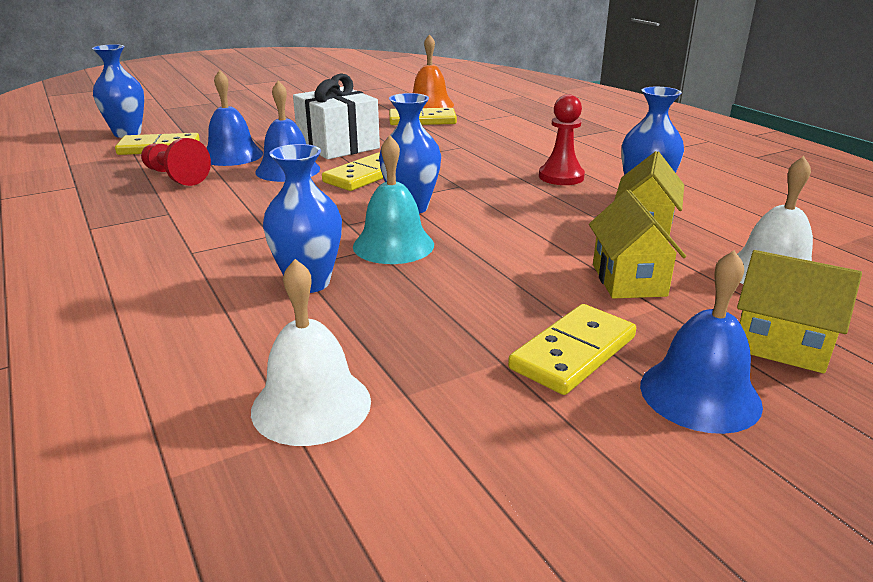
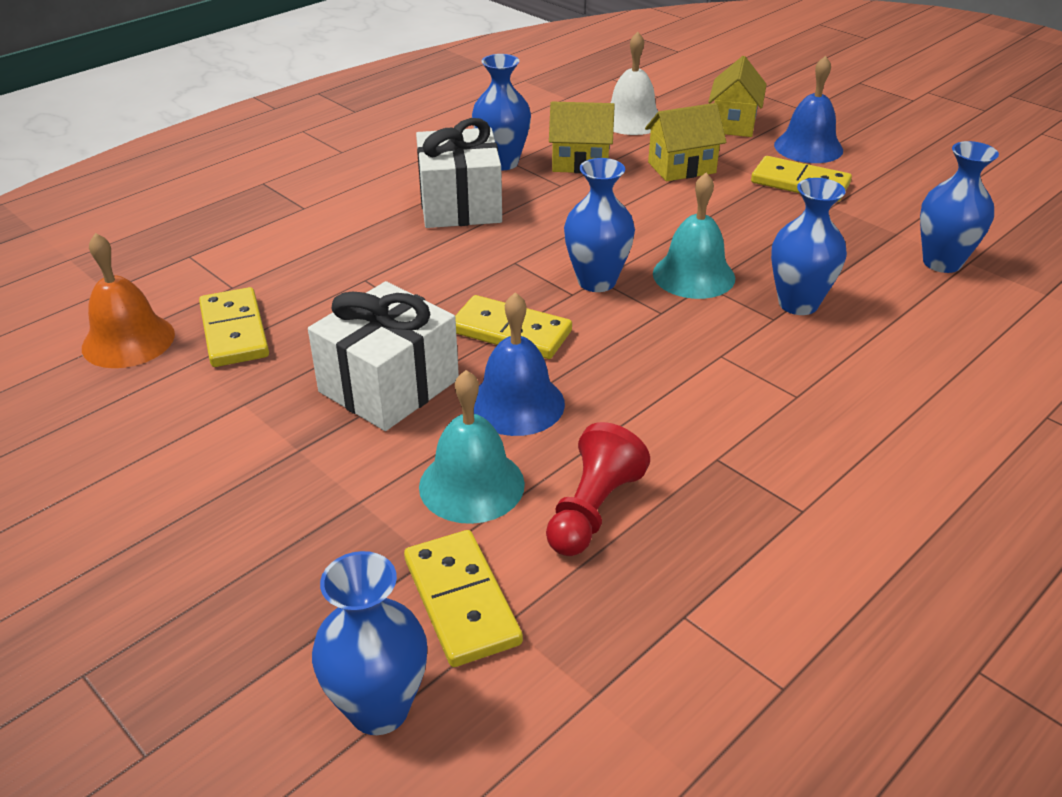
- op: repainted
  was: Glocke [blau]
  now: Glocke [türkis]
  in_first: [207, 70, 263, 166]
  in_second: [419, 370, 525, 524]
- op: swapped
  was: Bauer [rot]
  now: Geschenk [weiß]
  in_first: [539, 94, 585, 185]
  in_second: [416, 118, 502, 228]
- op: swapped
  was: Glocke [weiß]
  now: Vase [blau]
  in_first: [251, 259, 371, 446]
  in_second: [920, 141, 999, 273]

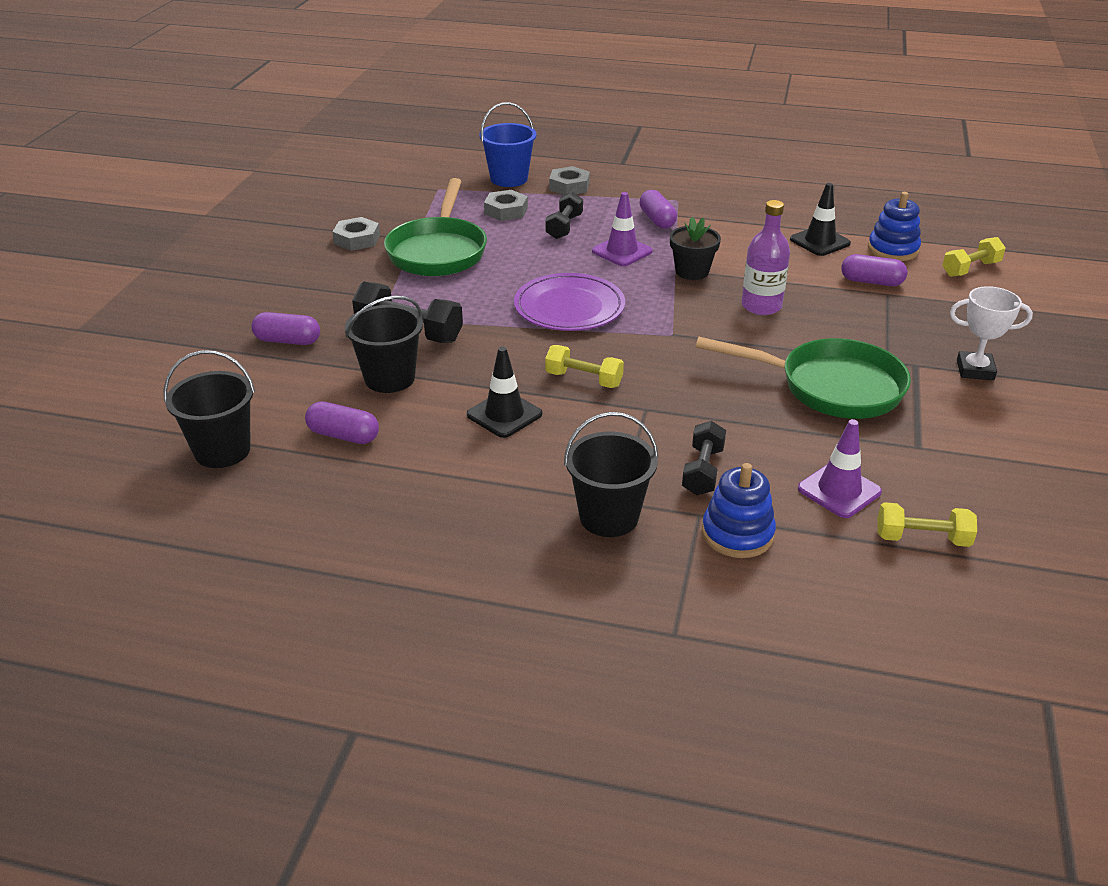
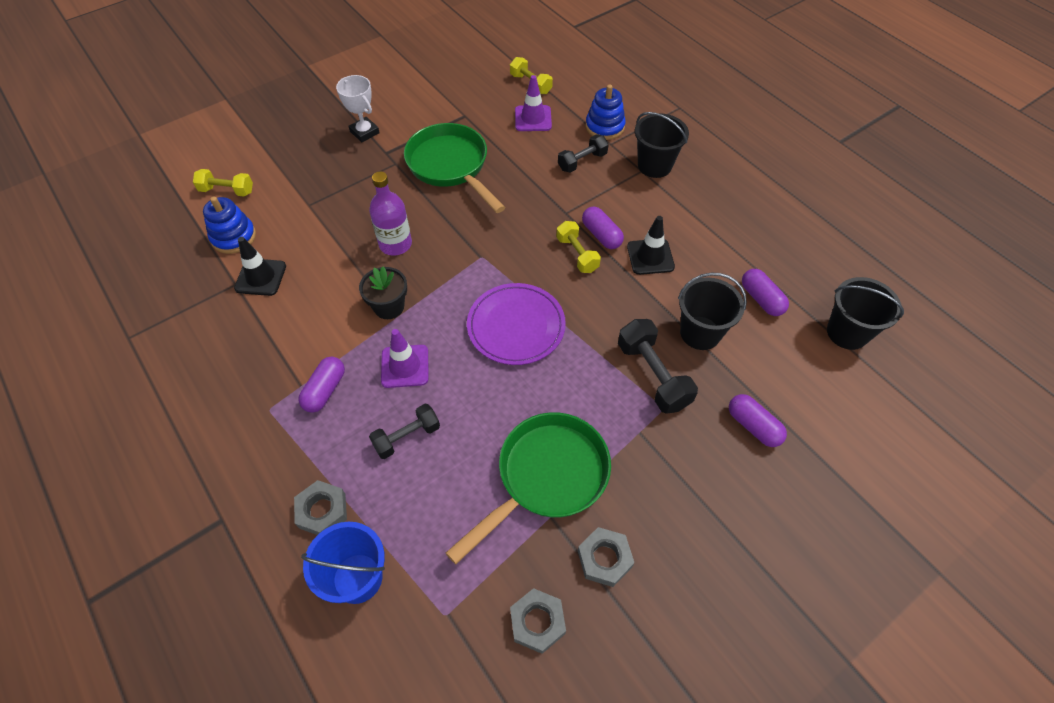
- op: shifted
  was: Sechskantmutter [grau]
  in_first: [484, 190, 528, 221]
  in_second: [510, 588, 566, 654]
- op: shifted
  was: Kapsel [lila]
  in_first: [841, 254, 908, 286]
  in_second: [582, 207, 624, 249]

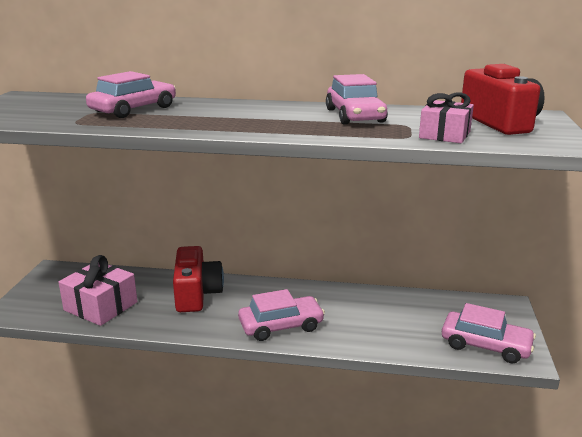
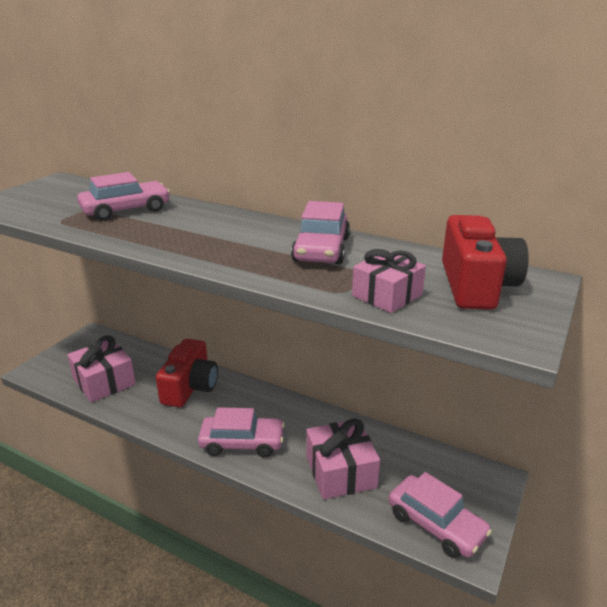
- op: new
  now: Geschenk [rosa]
  in_second: [306, 419, 380, 500]

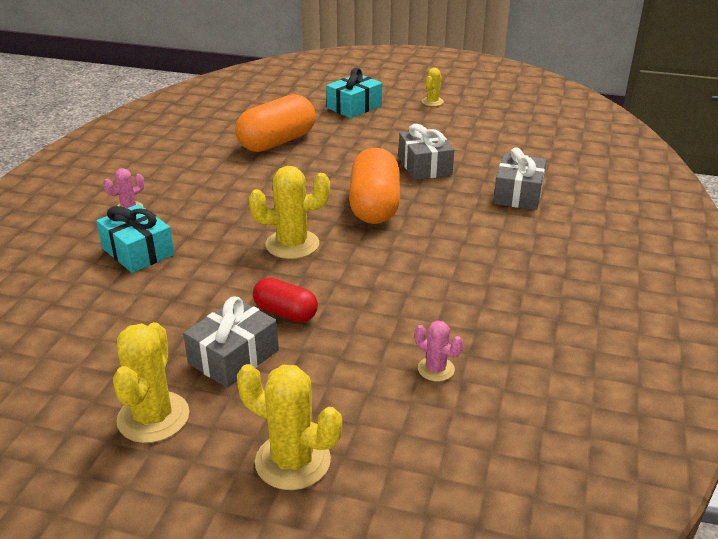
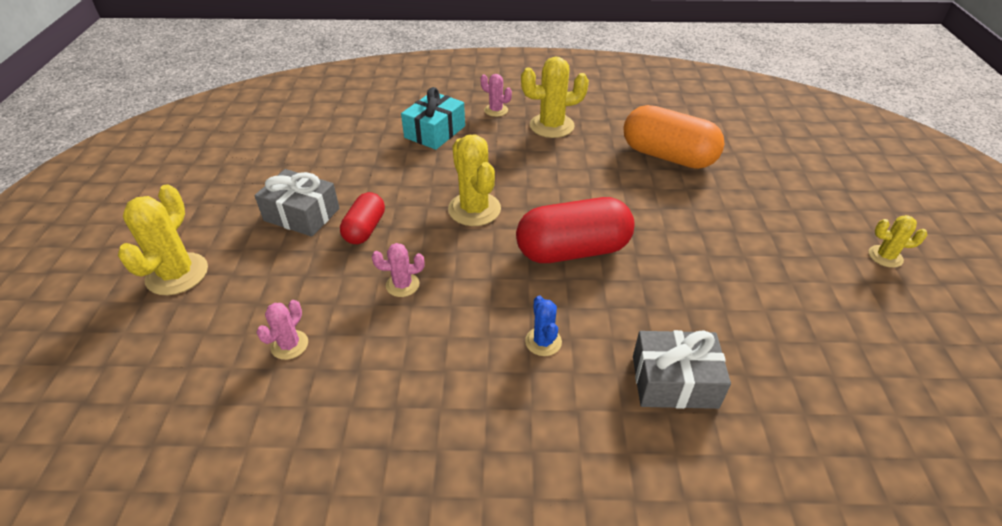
- op: gone
  was: Geschenk [türkis]
  in_first: [326, 68, 382, 118]
- op: gone
  was: Geschenk [grau]
  in_first: [399, 124, 454, 180]
- op: repainted
  was: Kapsel [orange]
  now: Kapsel [rot]
  in_first: [349, 148, 400, 224]
  in_second: [516, 197, 635, 263]
- op: shifted
  was: Kaktus [gelb]
  in_first: [113, 322, 189, 443]
  in_second: [521, 56, 589, 138]
- op: new
  now: Kaktus [rosa]
  in_second: [372, 243, 424, 297]
- op: new
  now: Kaktus [blau]
  in_second: [525, 295, 562, 356]

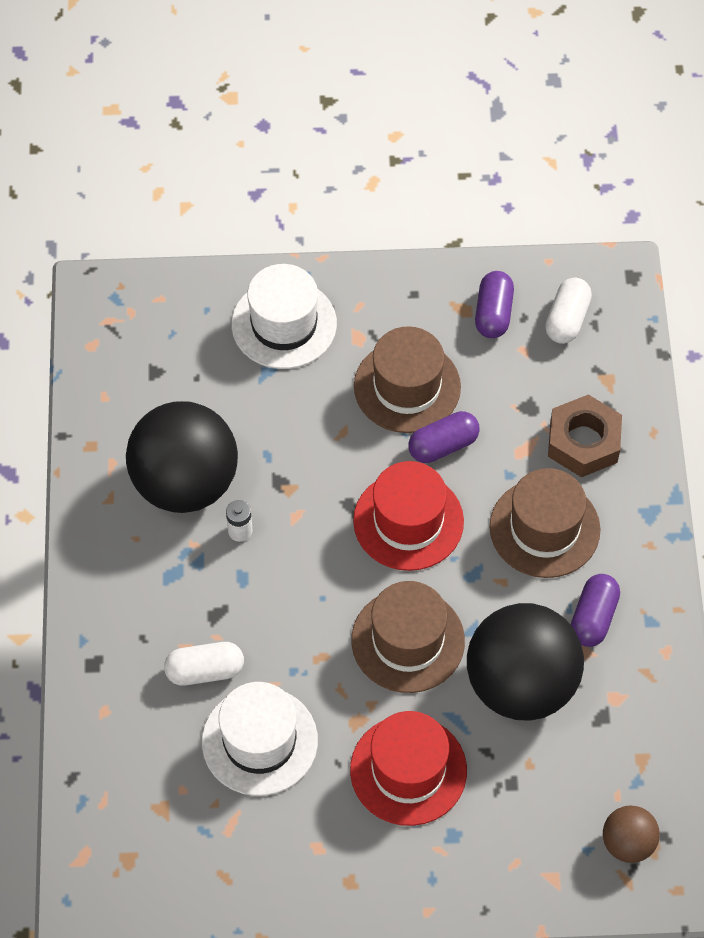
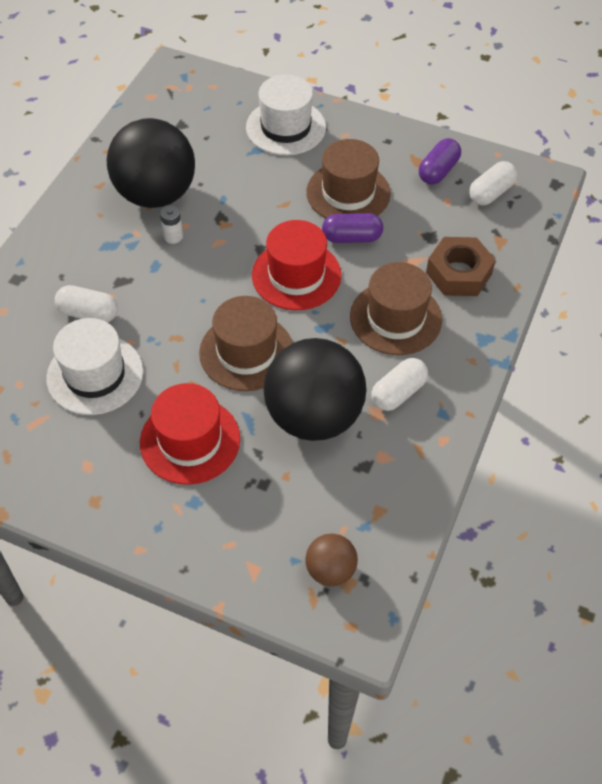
- op: repainted
  was: Kapsel [lila]
  now: Kapsel [weiß]
  in_first: [571, 574, 620, 647]
  in_second: [371, 358, 428, 411]

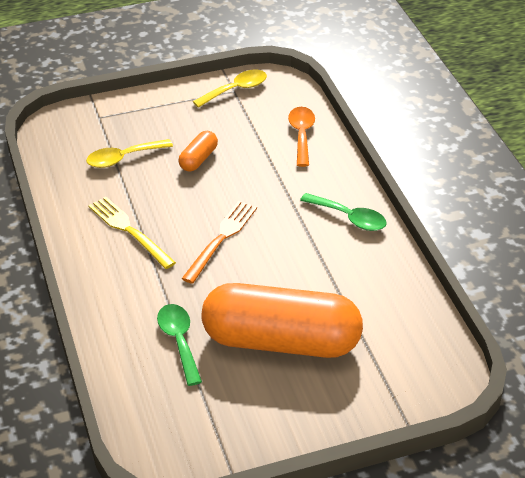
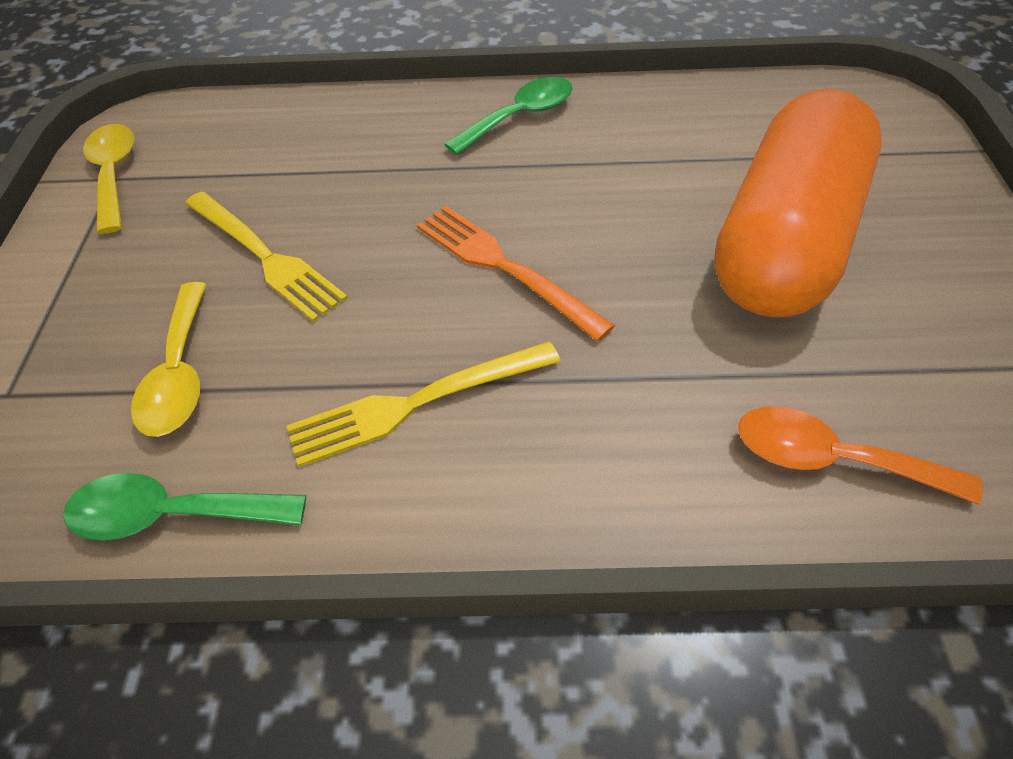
- op: shifted
  was: Löffel [orange]
  in_first: [288, 107, 315, 167]
  in_second: [738, 406, 983, 505]
- op: swapped
  was: Kapsel [orange]
  now: Gabel [gelb]
  in_first: [178, 131, 218, 172]
  in_second: [185, 191, 348, 322]
- op: shifted
  was: Löffel [grün]
  in_first: [157, 304, 202, 386]
  in_second: [63, 473, 306, 541]

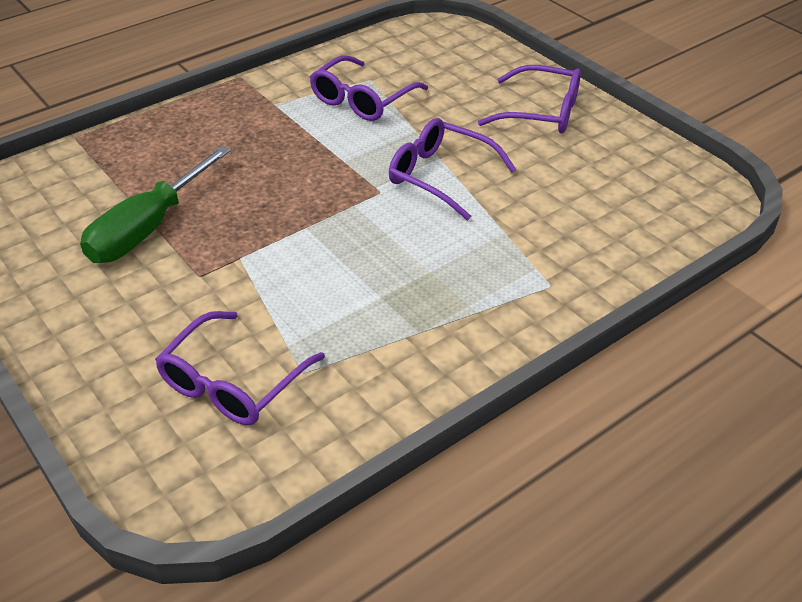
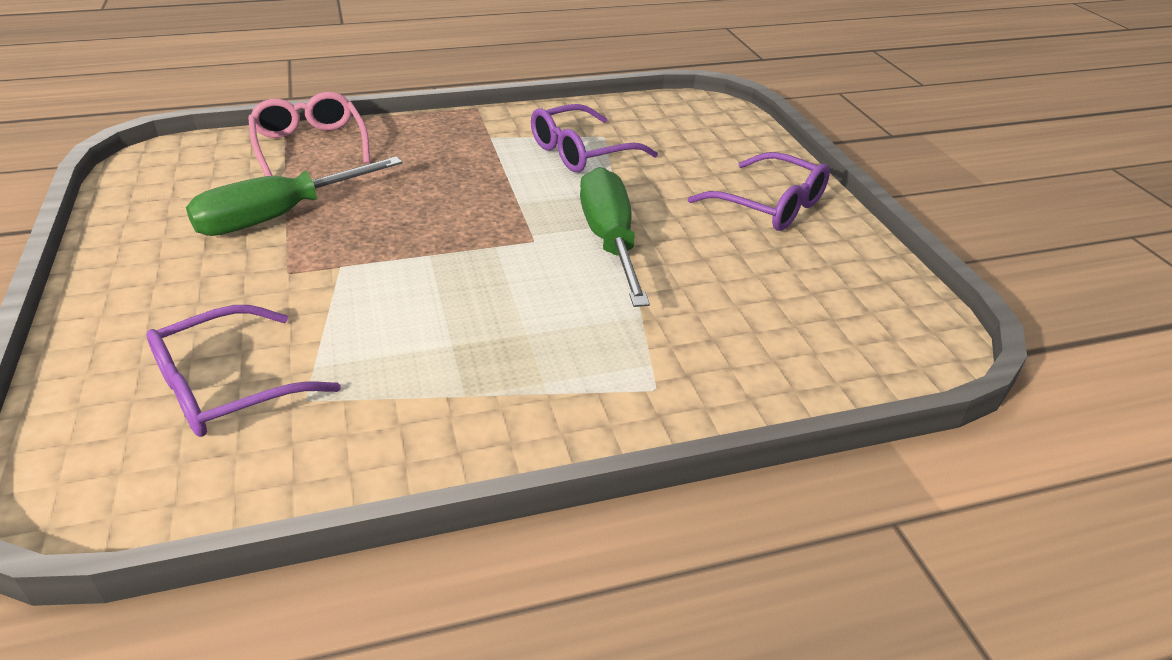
- op: swapped
  was: Brille [lila]
  now: Schraubenzieher [grün]
  in_first: [389, 118, 516, 220]
  in_second: [580, 167, 650, 307]
- op: new
  now: Brille [rosa]
  in_second: [248, 92, 370, 176]

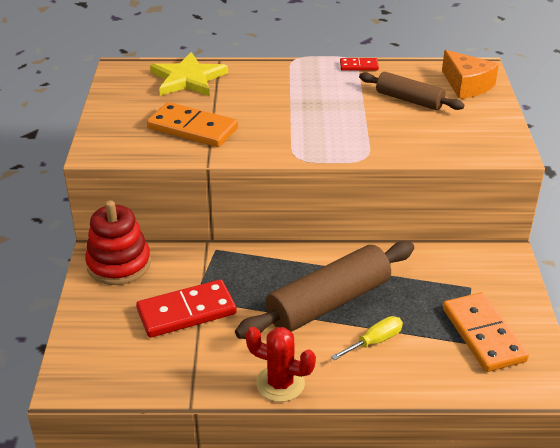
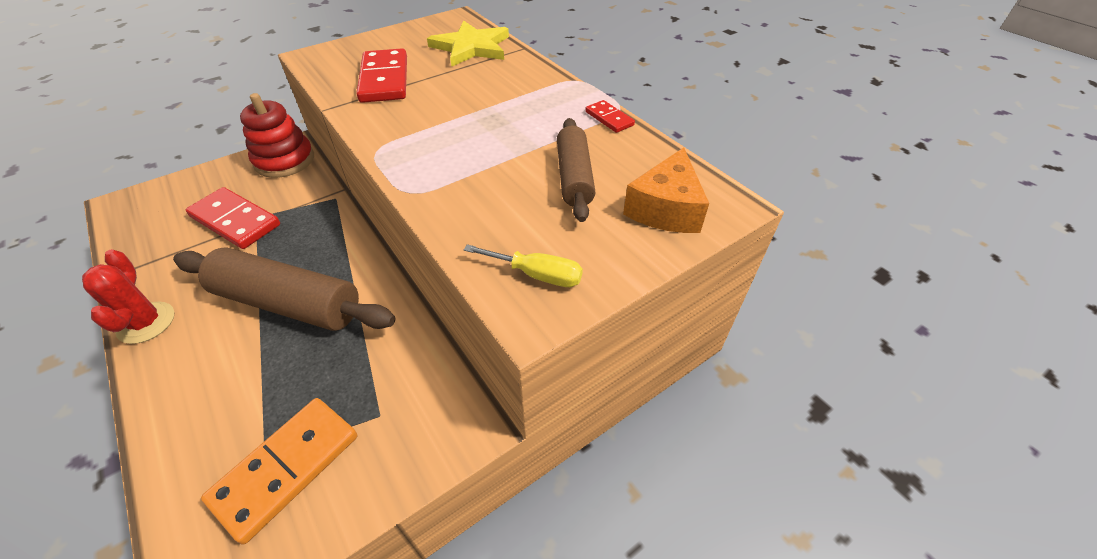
- op: repainted
  was: Dominostein [orange]
  now: Dominostein [rot]
  in_first: [147, 102, 238, 147]
  in_second: [356, 48, 407, 103]
- op: shifted
  was: Schraubenzieher [gelb]
  in_first: [331, 316, 403, 360]
  in_second: [464, 244, 583, 287]

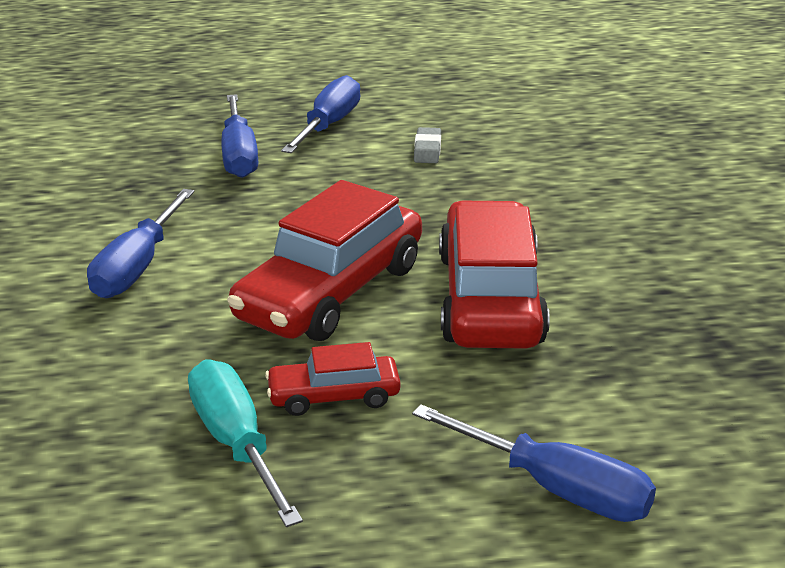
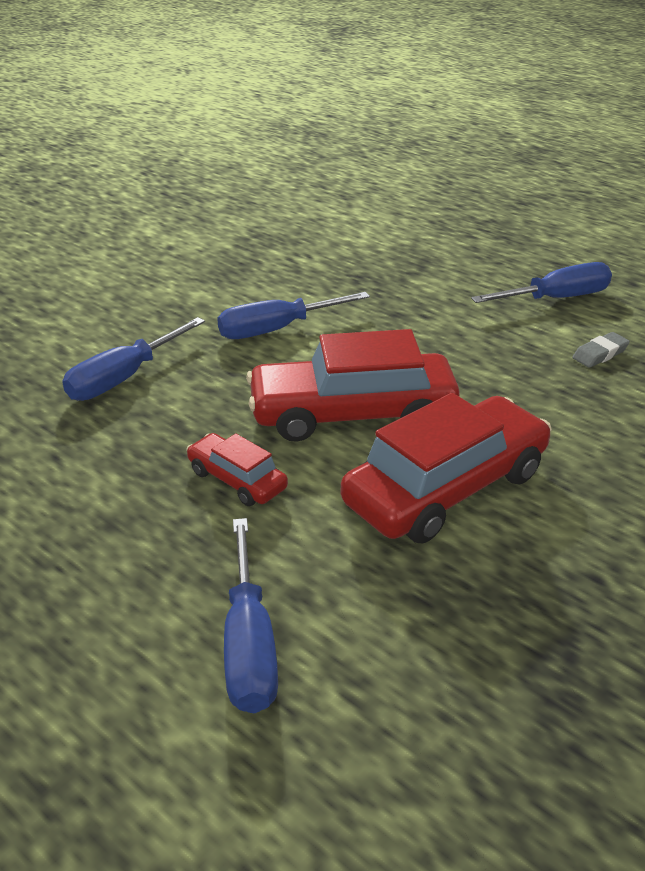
- op: shifted
  was: Schraubenzieher [blau]
  in_first: [221, 94, 258, 178]
  in_second: [62, 317, 205, 401]
- op: gone
  was: Schraubenzieher [türkis]
  in_first: [188, 359, 303, 527]

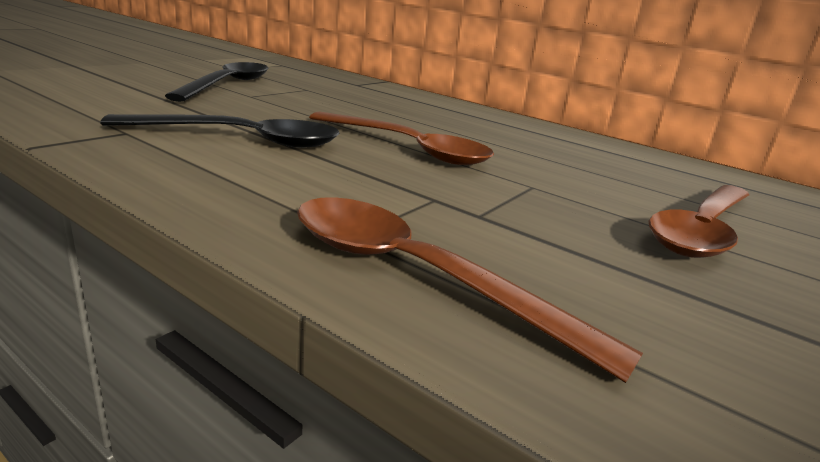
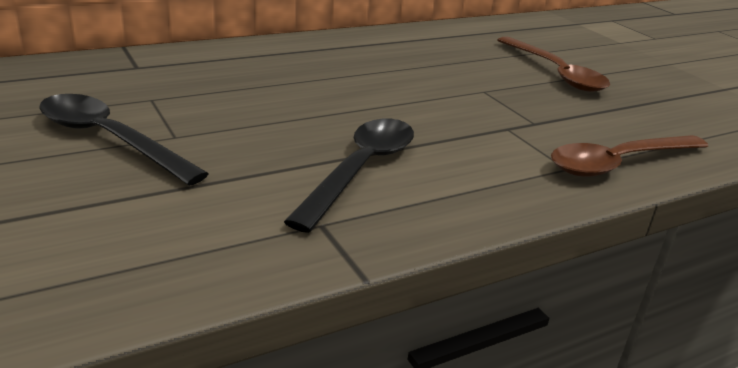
- op: gone
  was: Löffel [braun]
  in_first: [309, 111, 494, 165]

